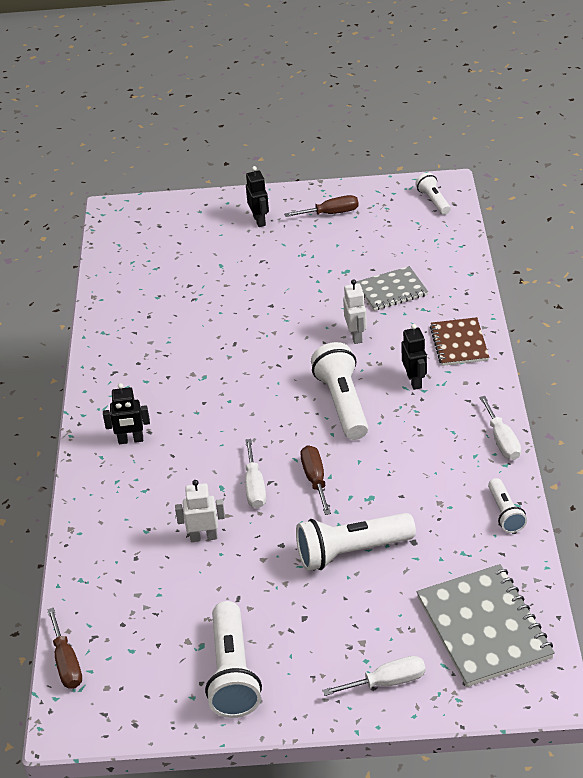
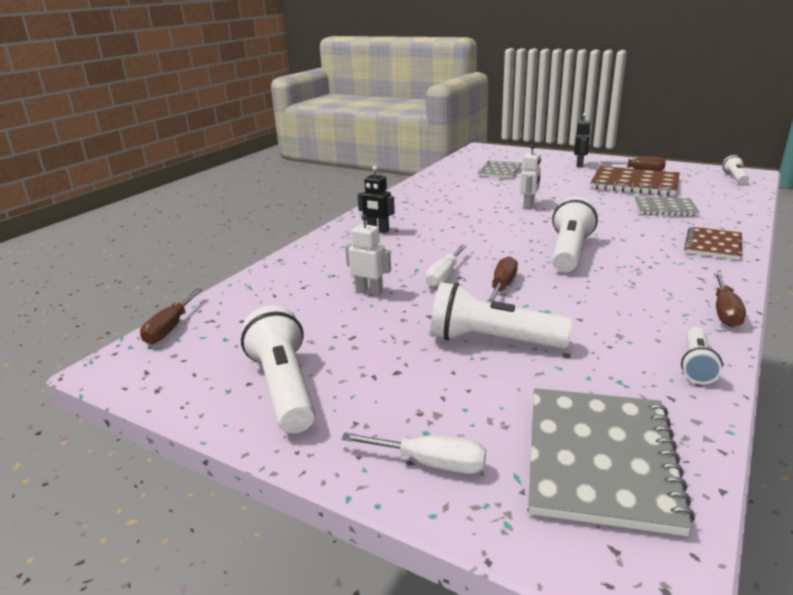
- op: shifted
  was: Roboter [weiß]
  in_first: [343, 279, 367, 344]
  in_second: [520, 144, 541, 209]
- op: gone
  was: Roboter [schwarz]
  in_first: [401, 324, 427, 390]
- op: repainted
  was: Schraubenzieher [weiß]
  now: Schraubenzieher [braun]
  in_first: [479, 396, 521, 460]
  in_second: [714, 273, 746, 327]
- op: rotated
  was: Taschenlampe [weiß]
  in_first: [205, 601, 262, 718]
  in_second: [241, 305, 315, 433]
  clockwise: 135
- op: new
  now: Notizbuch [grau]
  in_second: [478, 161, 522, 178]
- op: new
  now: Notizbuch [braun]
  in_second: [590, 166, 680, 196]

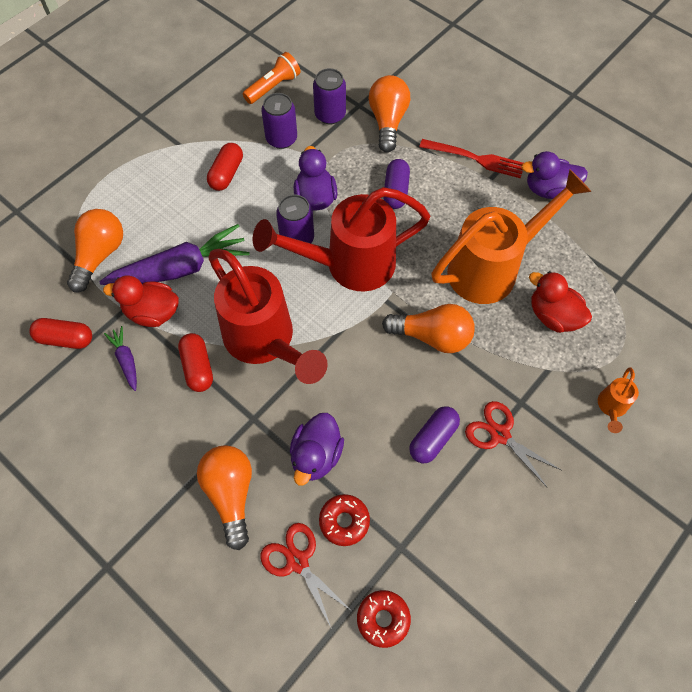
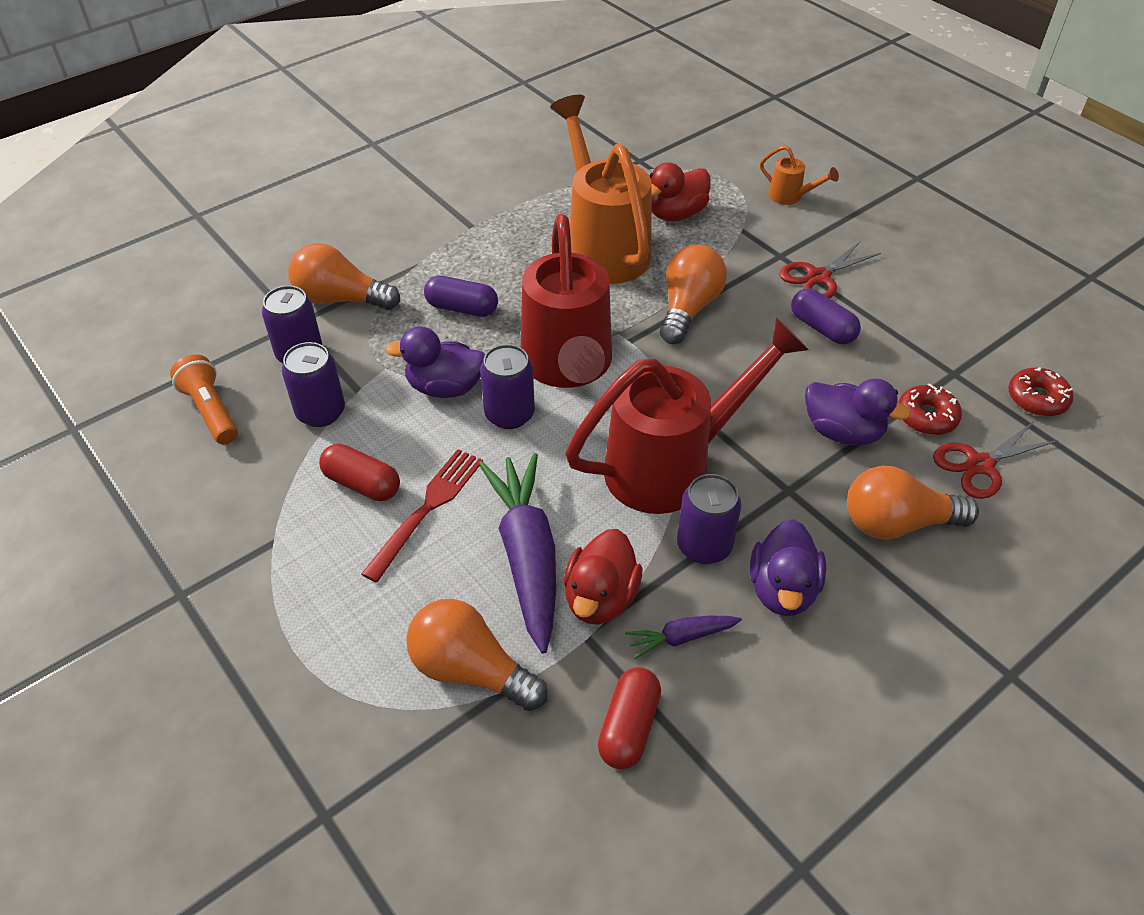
- op: shifted
  was: Gabel [rot]
  in_first: [419, 139, 523, 178]
  in_second: [361, 449, 483, 583]
- op: shifted
  was: Ente [lila]
  in_first: [521, 151, 588, 199]
  in_second: [750, 519, 826, 616]
- op: swapped
  was: Kapsel [rot]
  now: Dose [lila]
  in_first: [178, 333, 213, 392]
  in_second: [677, 474, 742, 564]

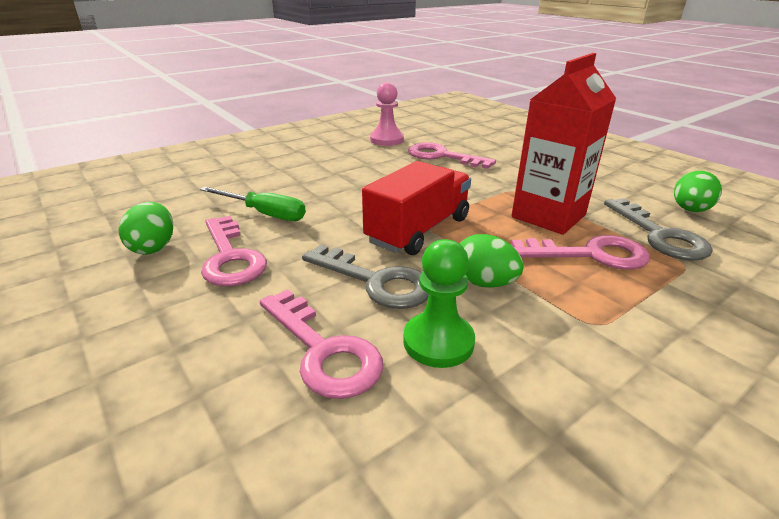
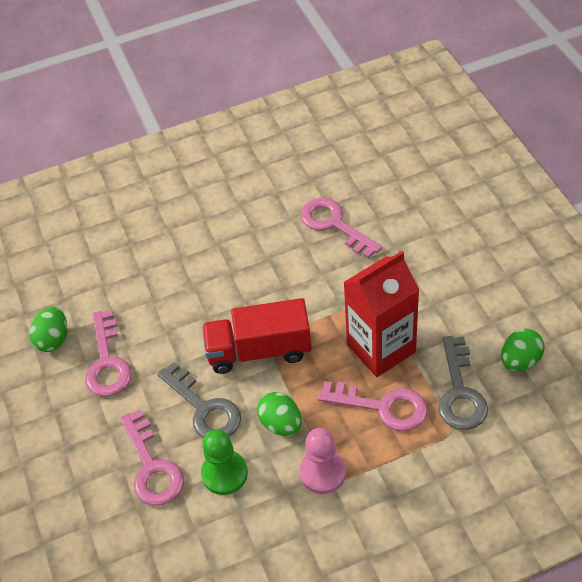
- op: shifted
  was: Bauer [rosa]
  in_first: [370, 82, 404, 146]
  in_second: [299, 428, 346, 494]
- op: rotated
  was: Lastwagen [rot]
  in_first: [362, 161, 471, 255]
  in_second: [202, 298, 312, 374]
  clockwise: -150
- op: gone
  was: Schraubenzieher [grün]
  in_first: [200, 187, 306, 221]

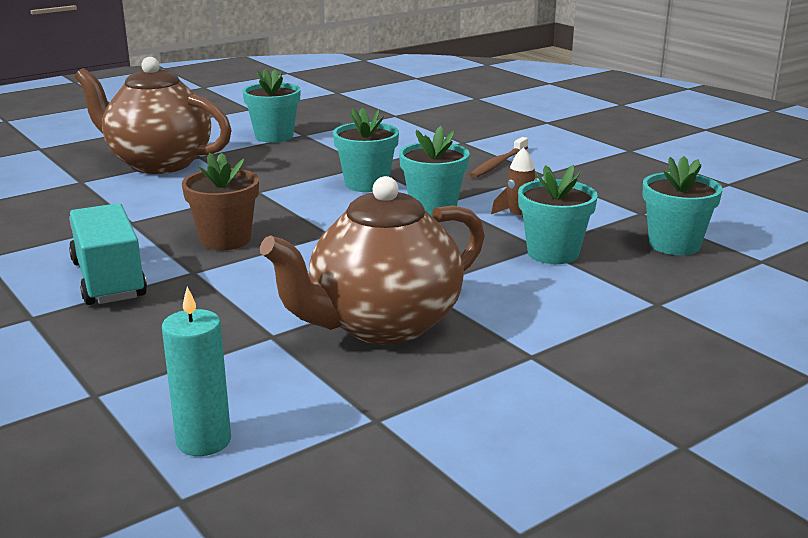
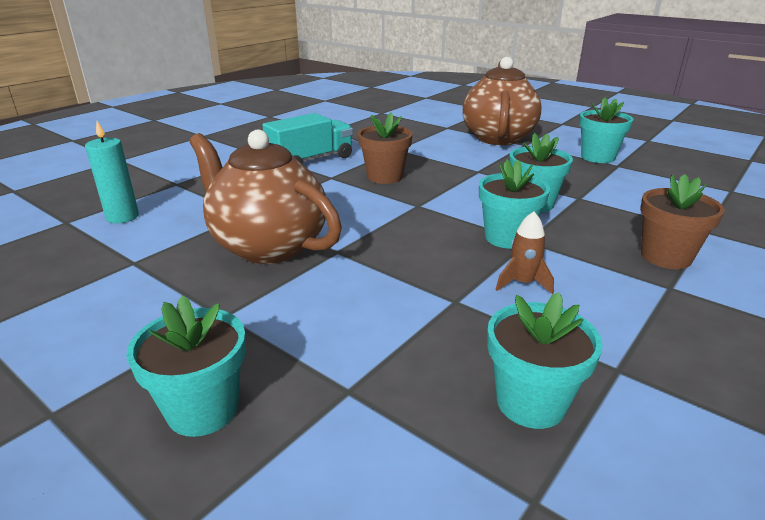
- op: swapped
  was: Zahnbürste [braun]
  now: Blumentopf [braun]
  in_first: [469, 137, 528, 178]
  in_second: [640, 174, 725, 269]
- op: shifted
  was: Blumentopf [türkis]
  in_first: [518, 165, 598, 264]
  in_second: [127, 296, 246, 437]

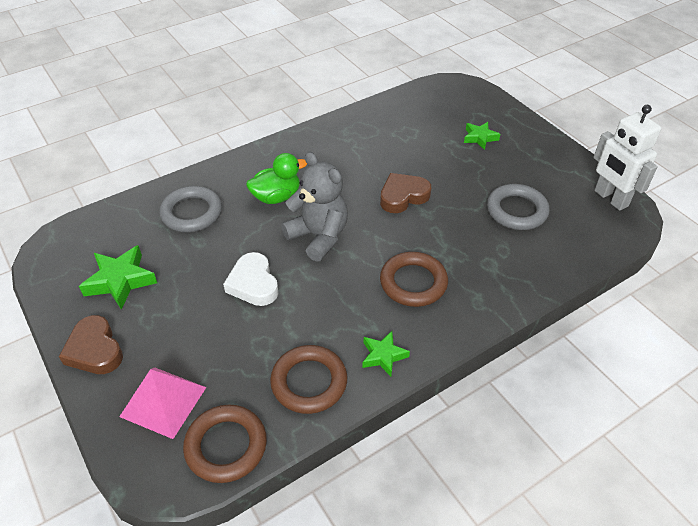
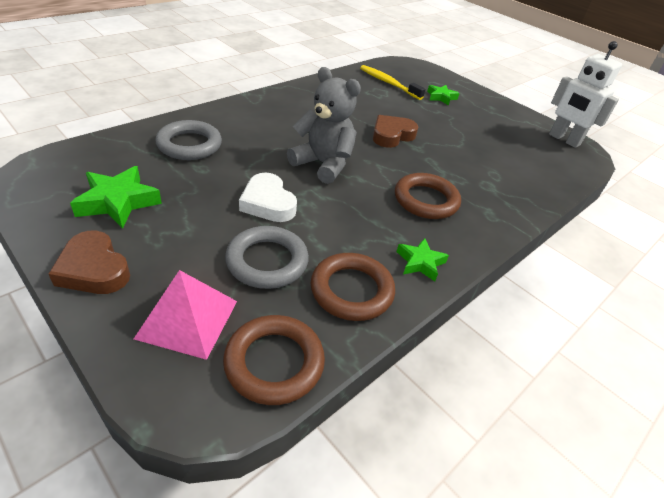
- op: gone
  was: Ente [grün]
  in_first: [246, 153, 307, 204]
- op: shifted
  was: Ring [grau]
  in_first: [487, 184, 550, 230]
  in_second: [225, 226, 309, 289]
- op: new
  now: Zahnbürste [gelb]
  in_second: [360, 65, 426, 100]

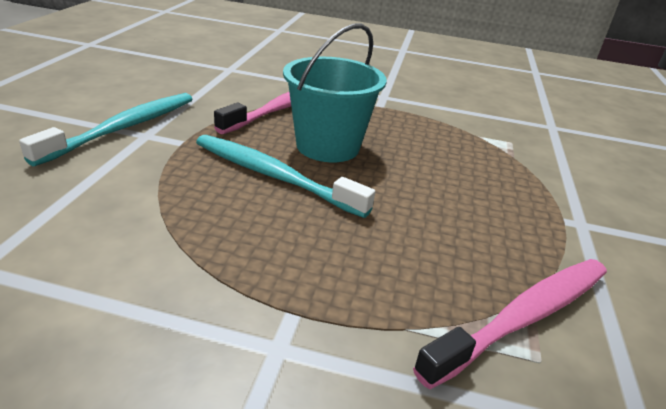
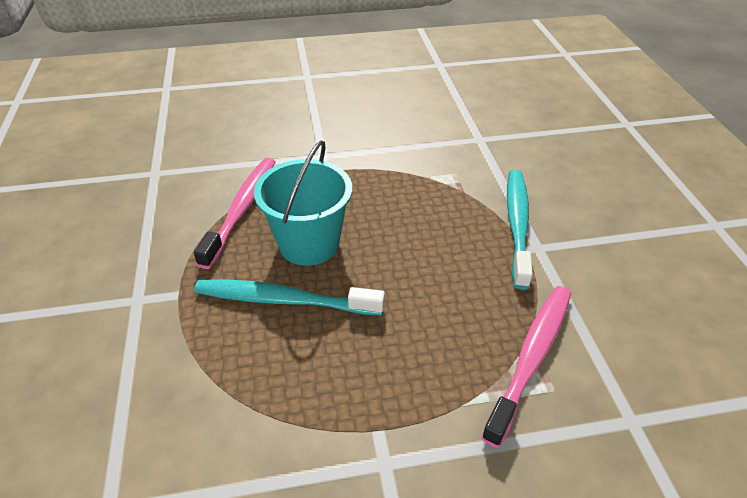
- op: shifted
  was: Zahnbürste [türkis]
  in_first: [19, 93, 193, 166]
  in_second: [507, 170, 533, 290]

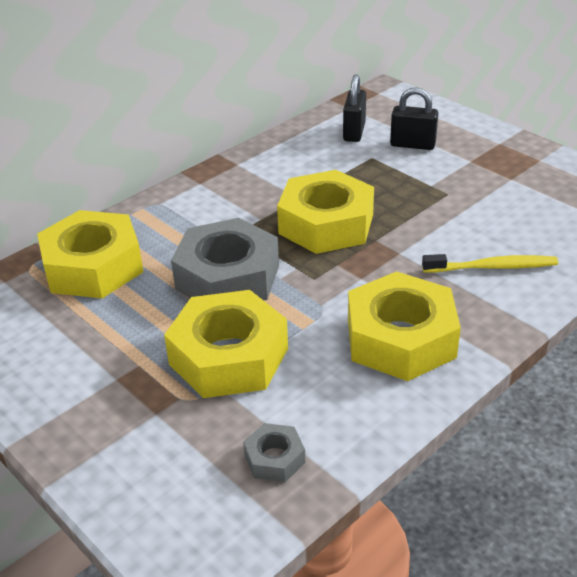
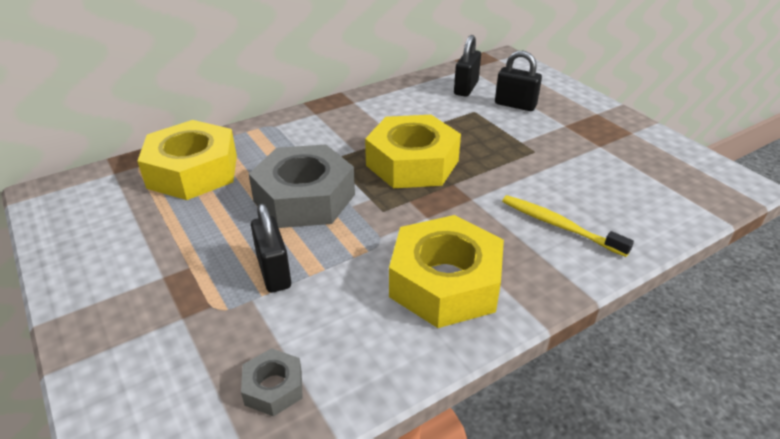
- op: rotated
  was: Zahnbürste [gelb]
  in_first: [422, 254, 558, 273]
  in_second: [502, 195, 634, 257]
  clockwise: -150
- op: swapped
  was: Sechskantmutter [gelb]
  now: Vorhängeschloss [schwarz]
  in_first: [164, 290, 288, 398]
  in_second: [251, 203, 291, 293]

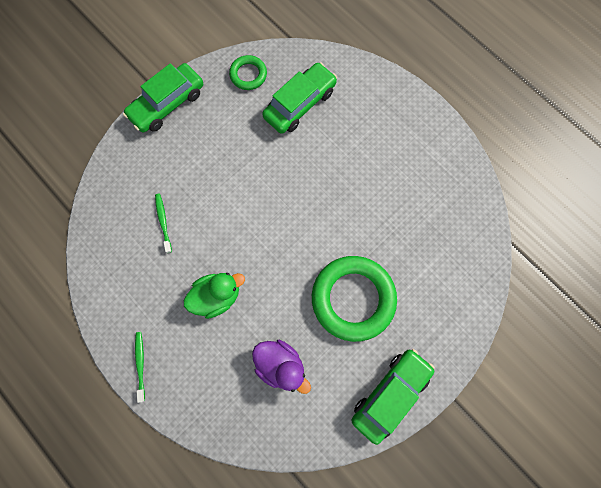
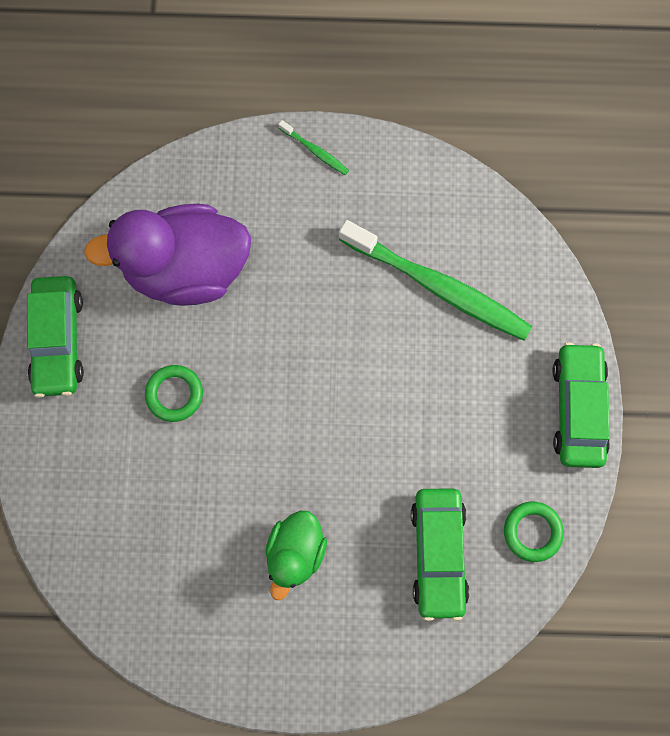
- op: scaled
  was: Zahnbürste [grün]
  in_first: [155, 194, 172, 253]
  in_second: [339, 220, 532, 341]
  ratio: 2.43
- op: scaled
  was: Ring [grün]
  in_first: [312, 256, 397, 342]
  in_second: [145, 365, 203, 422]
  ratio: 0.5
- op: shifted
  was: Ente [grün]
  in_first: [184, 273, 245, 319]
  in_second: [265, 511, 327, 600]
- op: scaled
  was: Ente [lila]
  in_first: [252, 340, 311, 394]
  in_second: [84, 204, 251, 306]
  ratio: 1.82

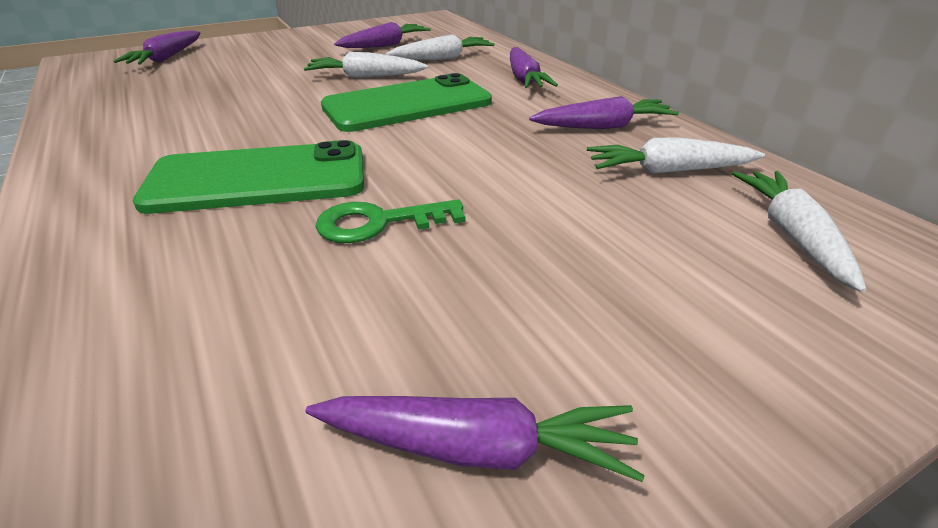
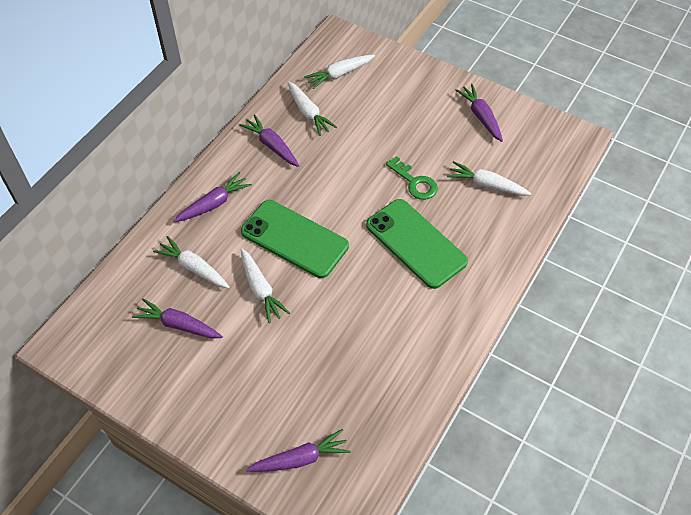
- op: new
  now: Karotte [weiß]
  in_second: [447, 161, 531, 196]

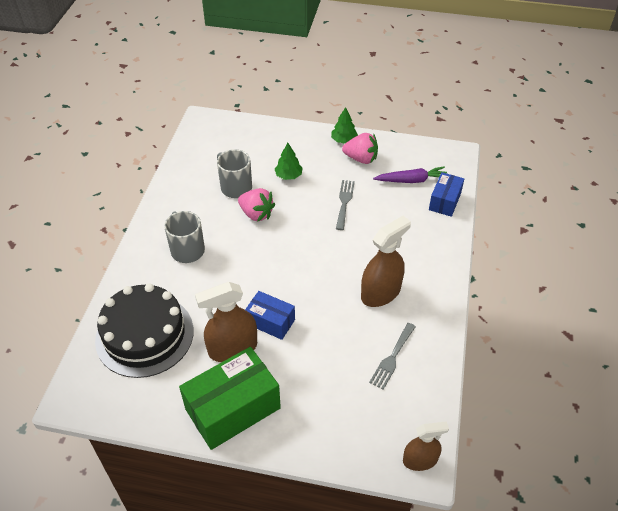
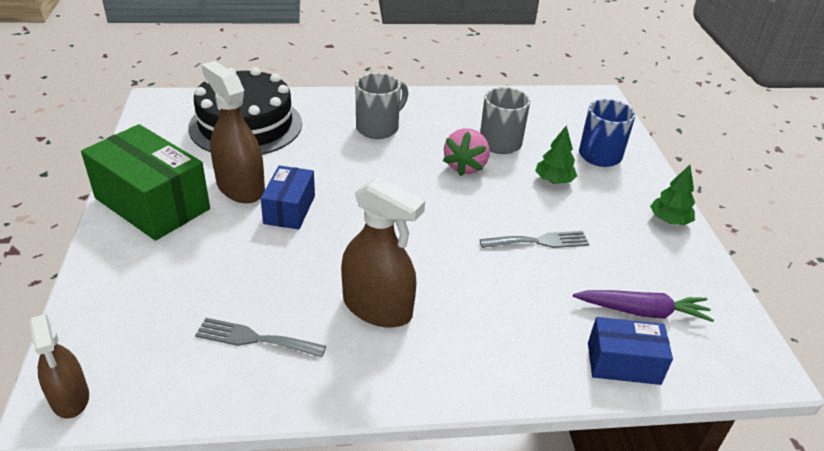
- op: gone
  was: Erdbeere [rosa]
  in_first: [342, 133, 378, 164]
- op: rotated
  was: Karotte [lila]
  in_first: [373, 166, 447, 183]
  in_second: [573, 290, 714, 322]
  clockwise: -60
- op: new
  now: Tasse [blau]
  in_second: [579, 99, 636, 167]

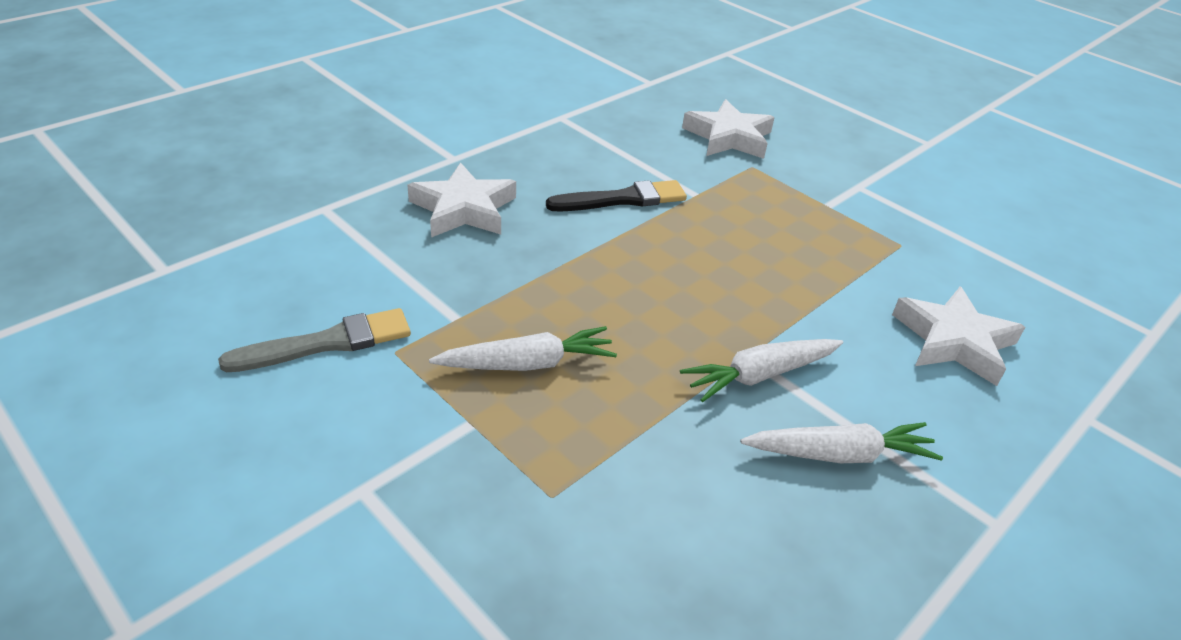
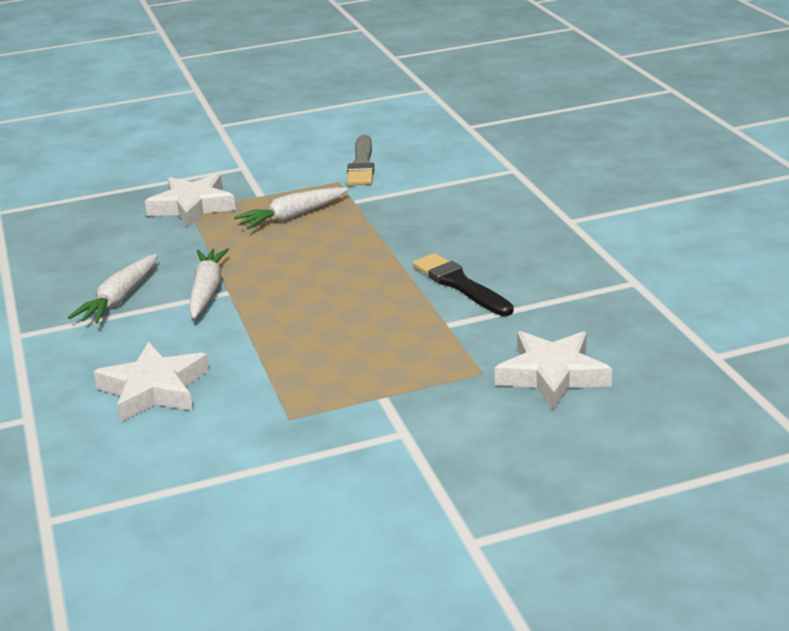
- op: shifted
  was: Stern [weiß]
  in_first: [407, 162, 516, 238]
  in_second: [145, 174, 236, 228]
- op: rotated
  was: Pinsel [schwarz]
  in_first: [546, 180, 687, 211]
  in_second: [413, 253, 514, 316]
  clockwise: 135
- op: rotated
  was: Karotte [weiß]
  in_first: [429, 326, 617, 371]
  in_second: [234, 187, 349, 229]
  clockwise: 45

